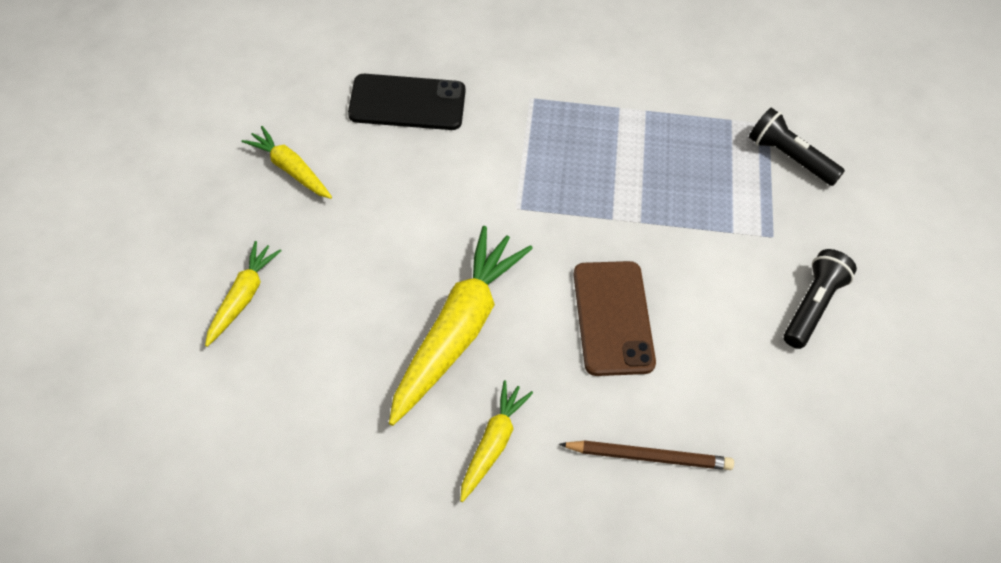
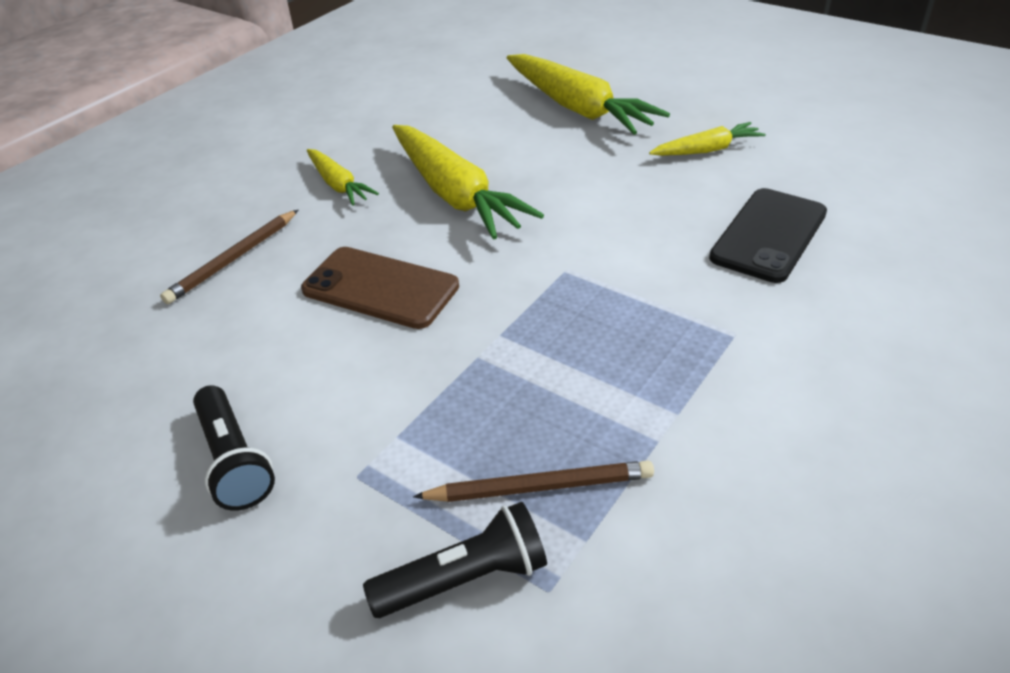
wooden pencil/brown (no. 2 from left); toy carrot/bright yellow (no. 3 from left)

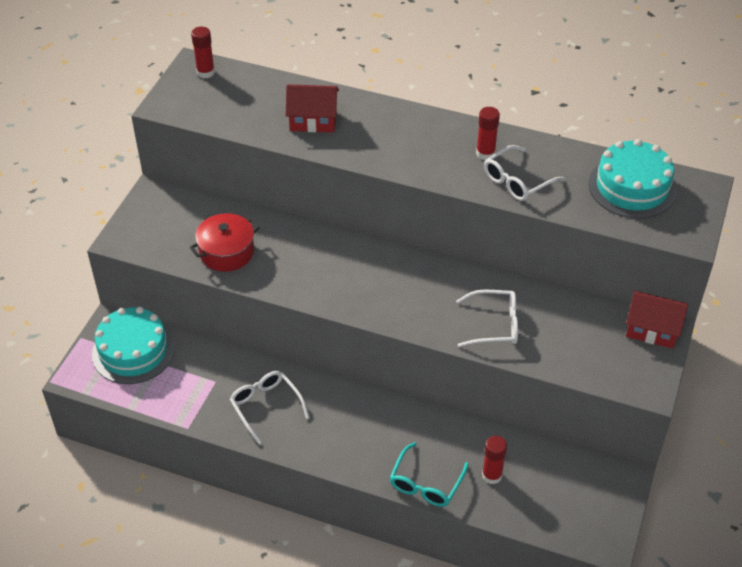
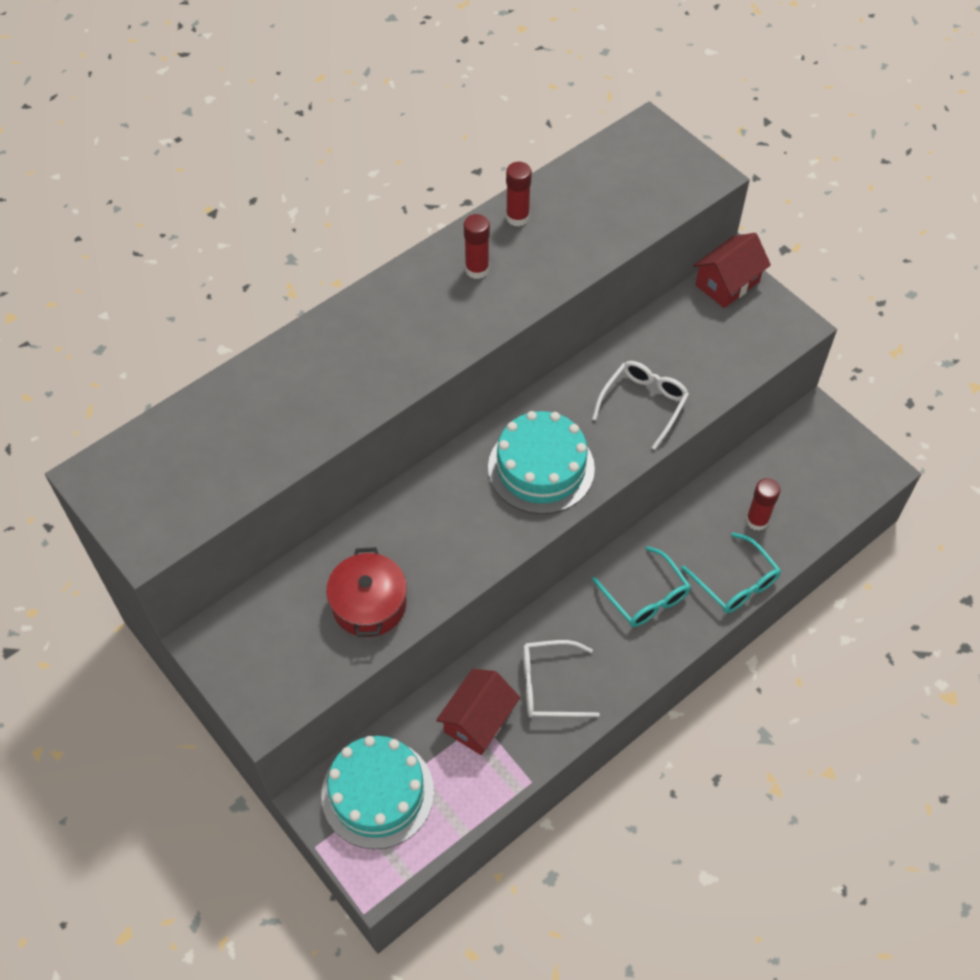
cottage/red (no. 1 from left); cake/turquoise (no. 2 from left); glue/red (no. 2 from left); spectacles/turquoise (no. 1 from left); spectacles/snow-white (no. 3 from left in the first image)

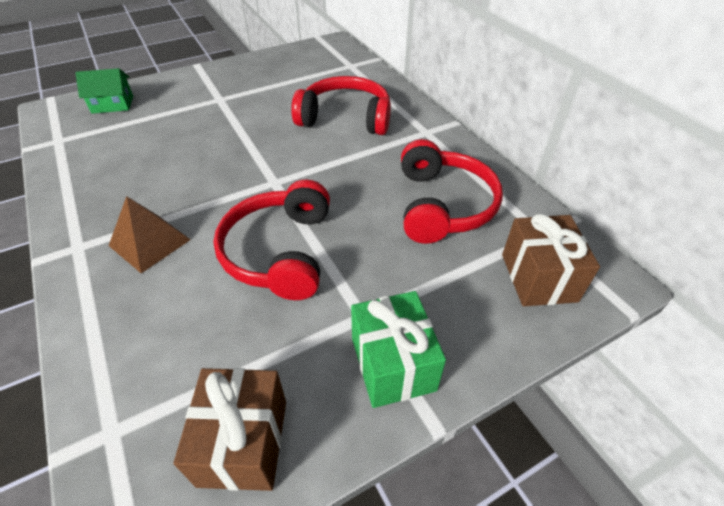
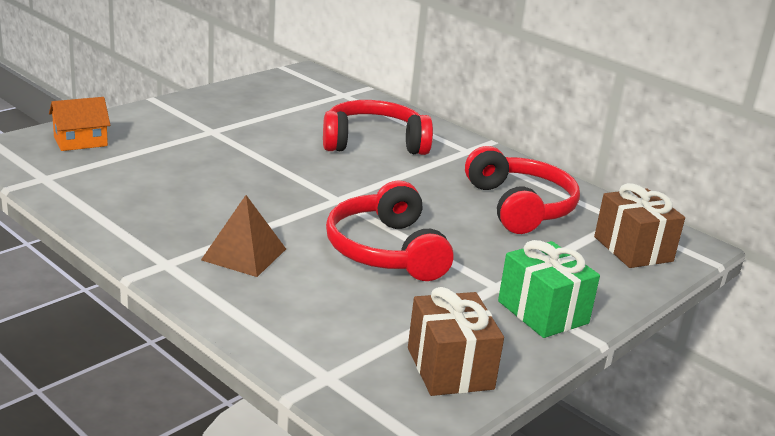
cottage/orange

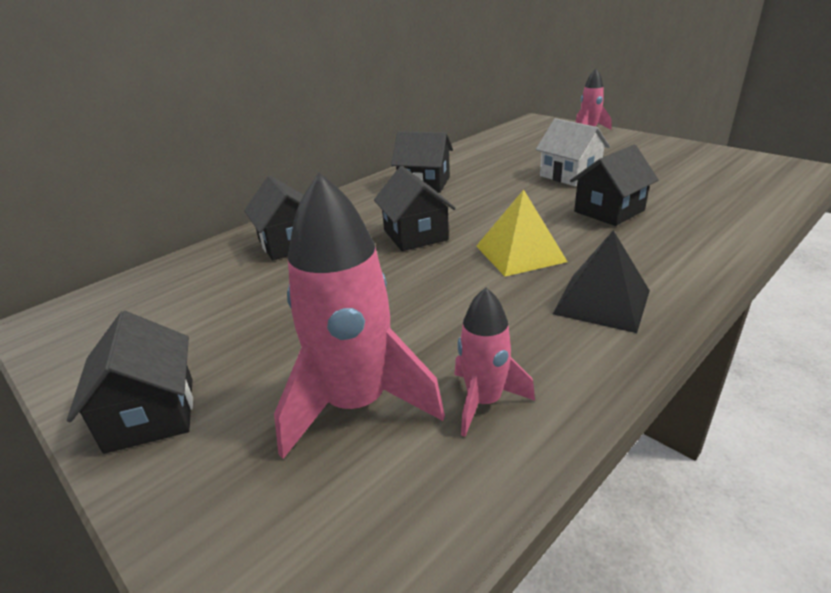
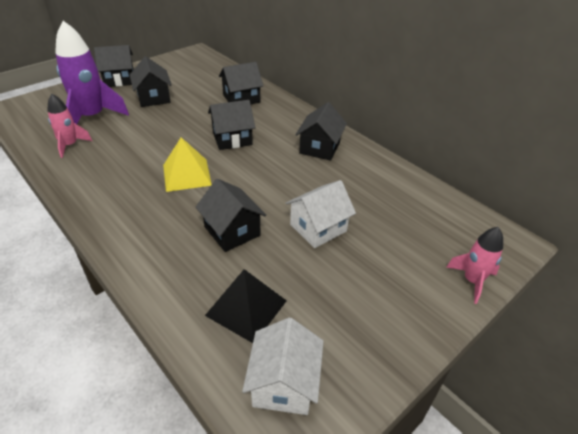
rocket/violet; cottage/ebony (no. 2 from left); pyramid/ebony; cottage/snow-white (no. 1 from left)

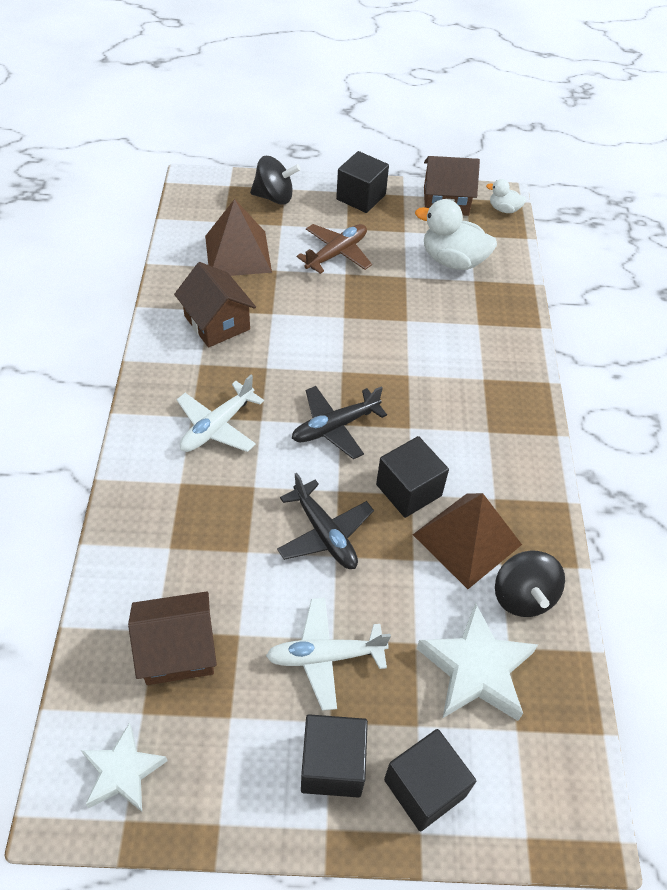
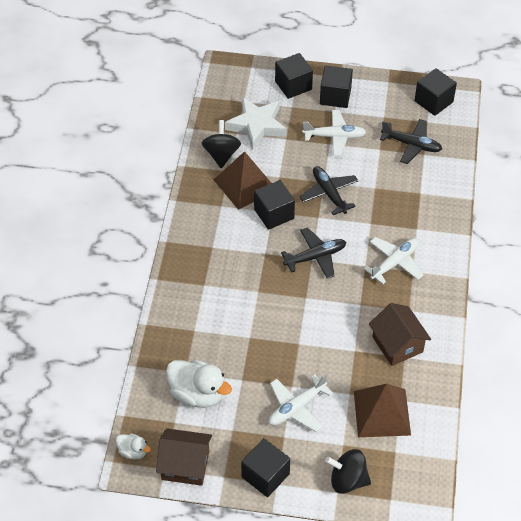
aeroplane/snow-white (no. 1 from left); aeroplane/ebony (no. 3 from left); block/ebony (no. 5 from left)

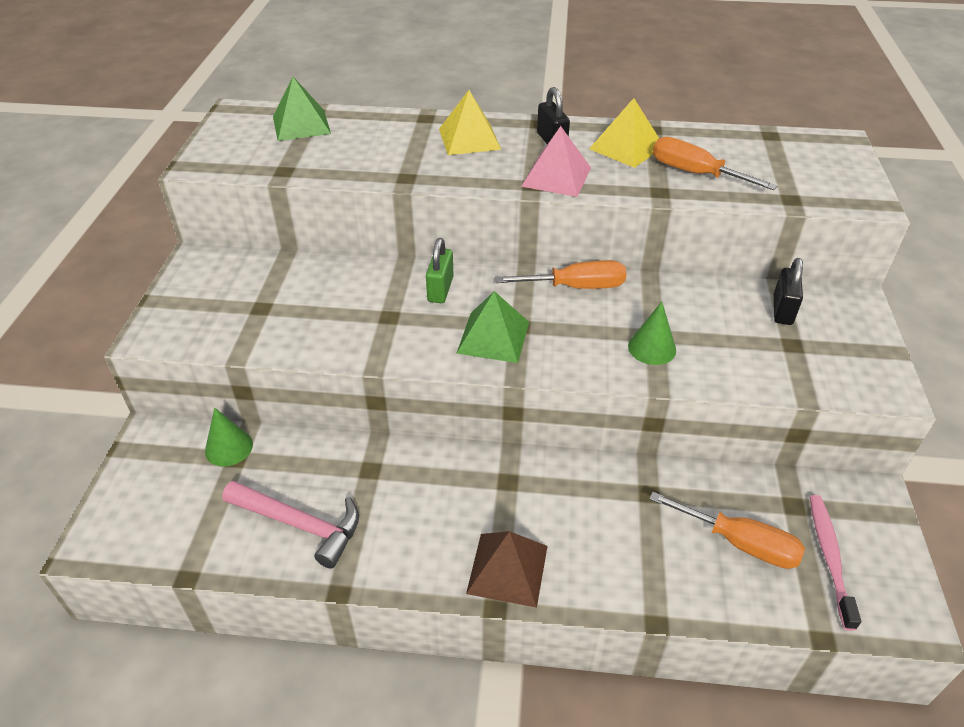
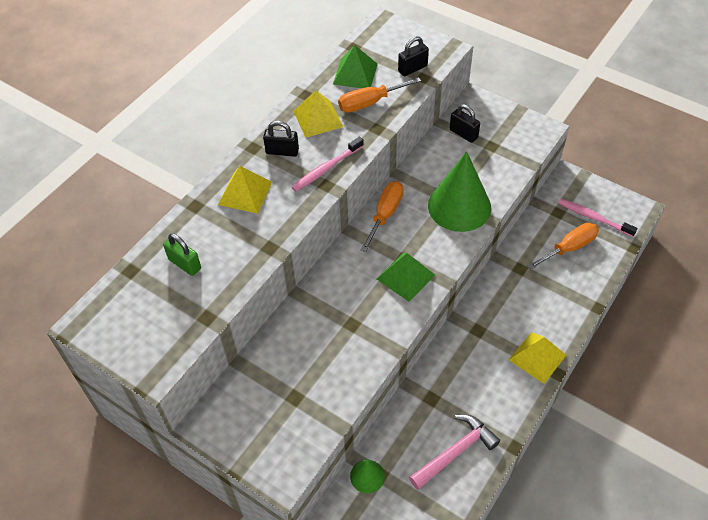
small lock/leaf-green; toothbrush/rose-pink (no. 1 from left); pyramid/leaf-green (no. 1 from left); small lock/ebony (no. 2 from left); cone/leaf-green (no. 2 from left); pyramid/bright yellow (no. 3 from left)

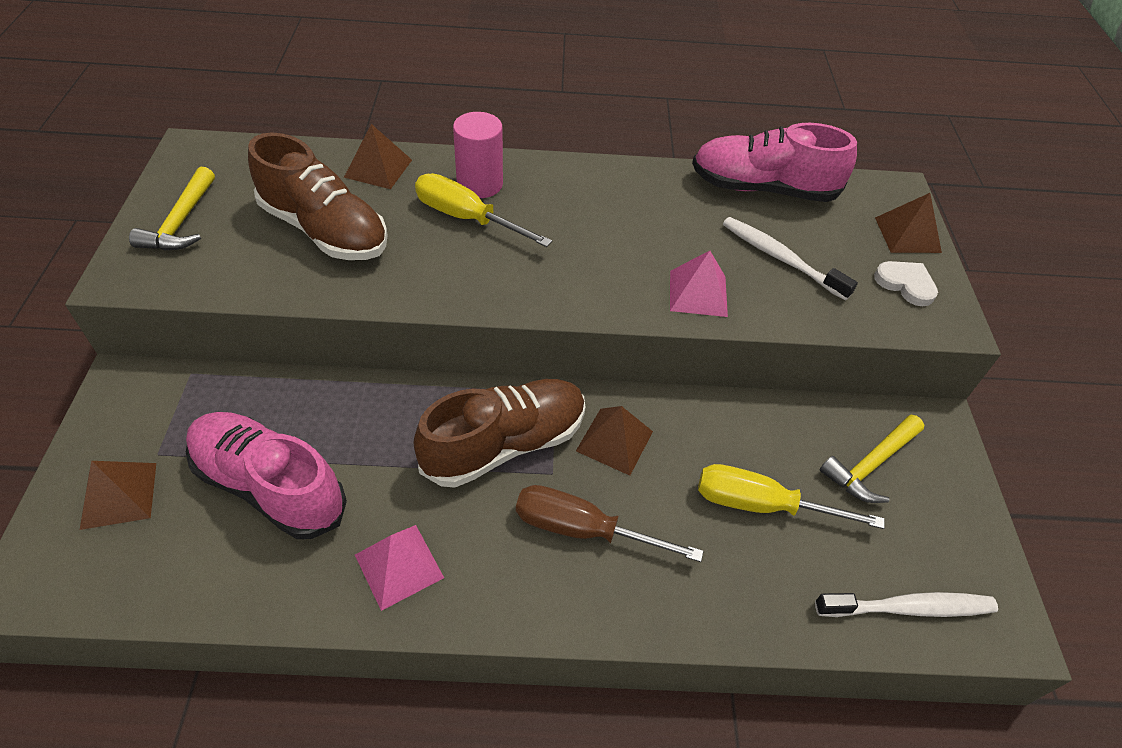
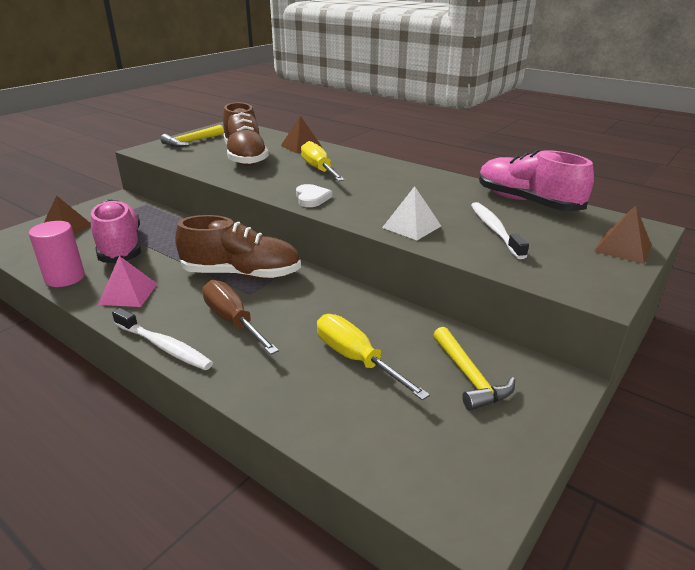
solid cylinder/rose-pink; toothbrush/snow-white (no. 1 from left); heart shape/snow-white; pyramid/snow-white; hammer/bright yellow (no. 2 from left); pyramid/brown (no. 3 from left in the first image)

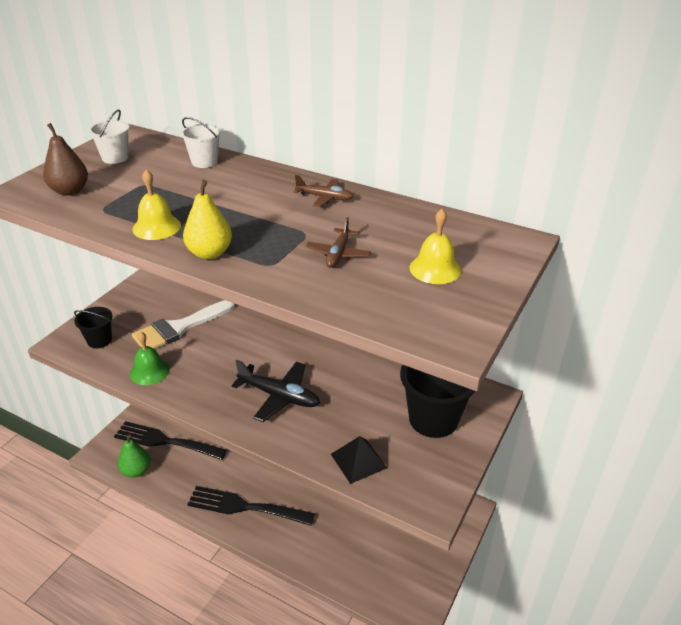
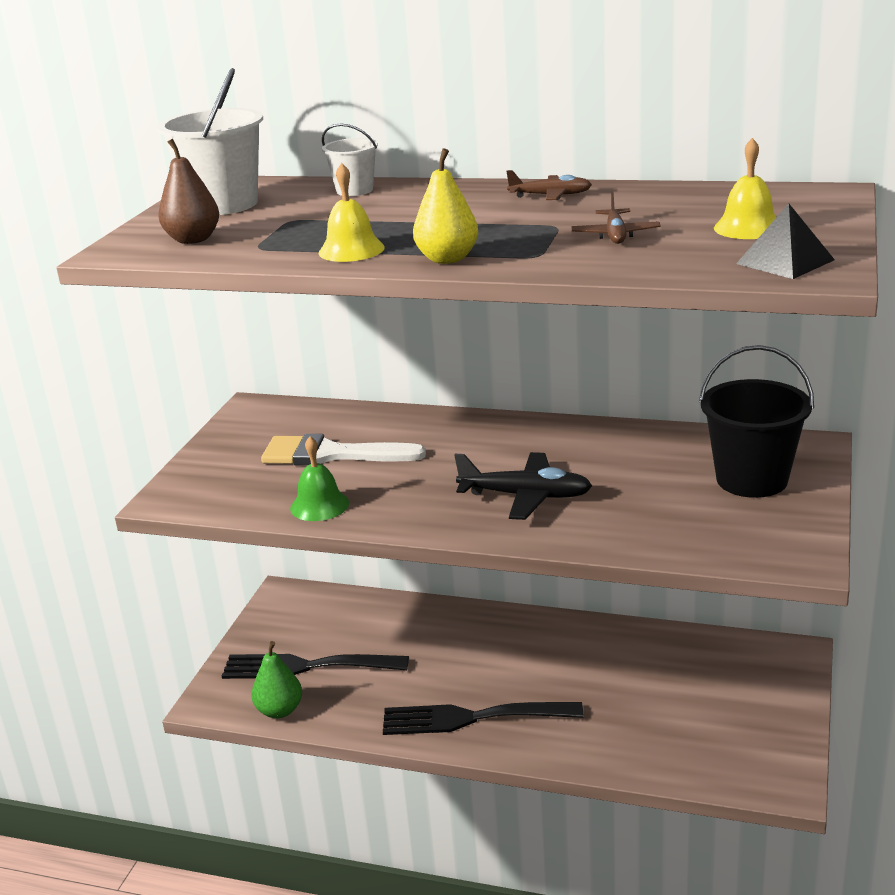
pail/snow-white (no. 1 from left); paint brush/snow-white; pyramid/ebony; pail/ebony (no. 1 from left in the first image)

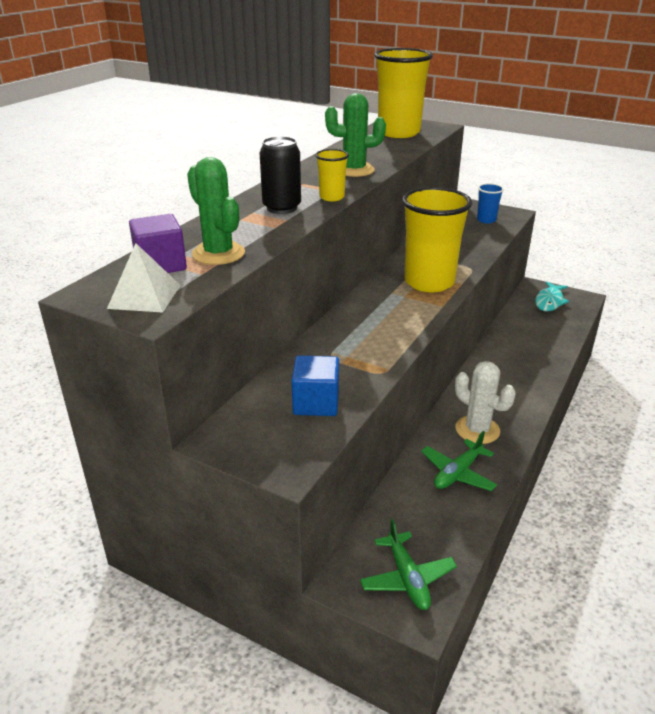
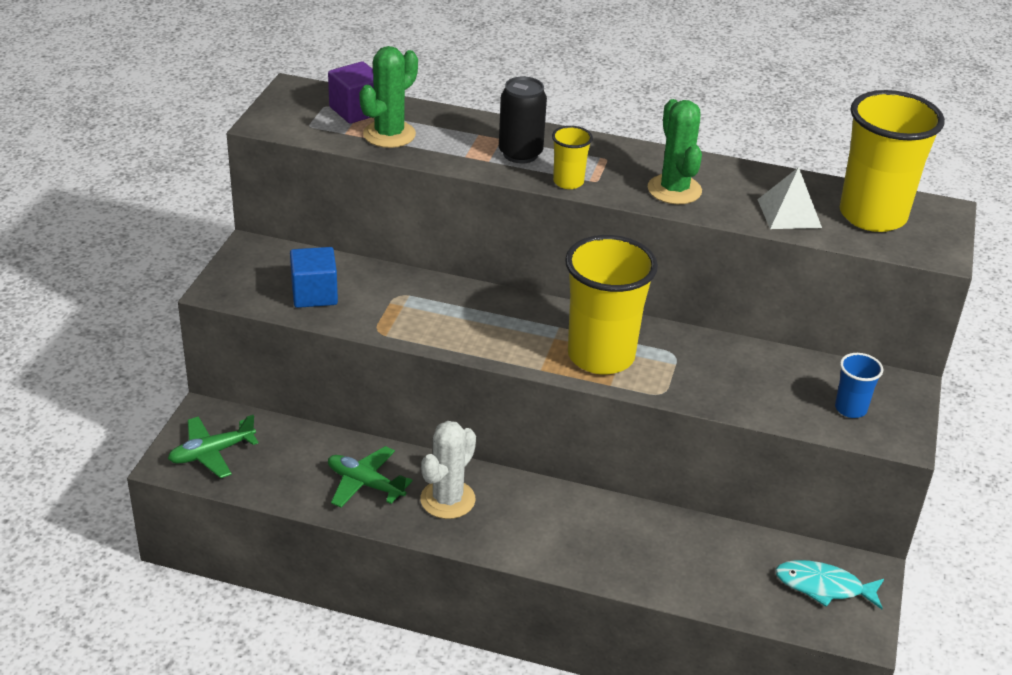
pyramid/snow-white

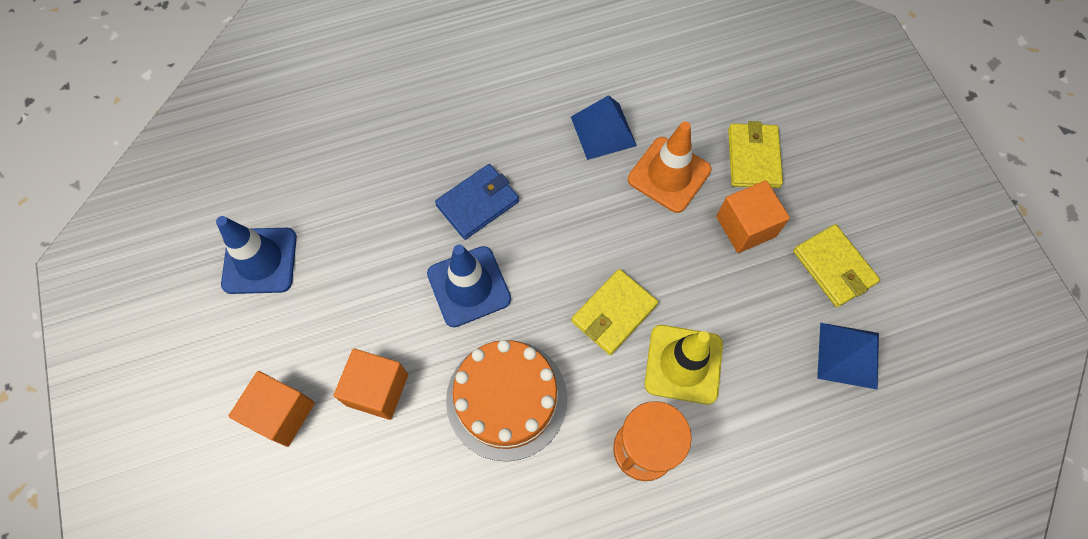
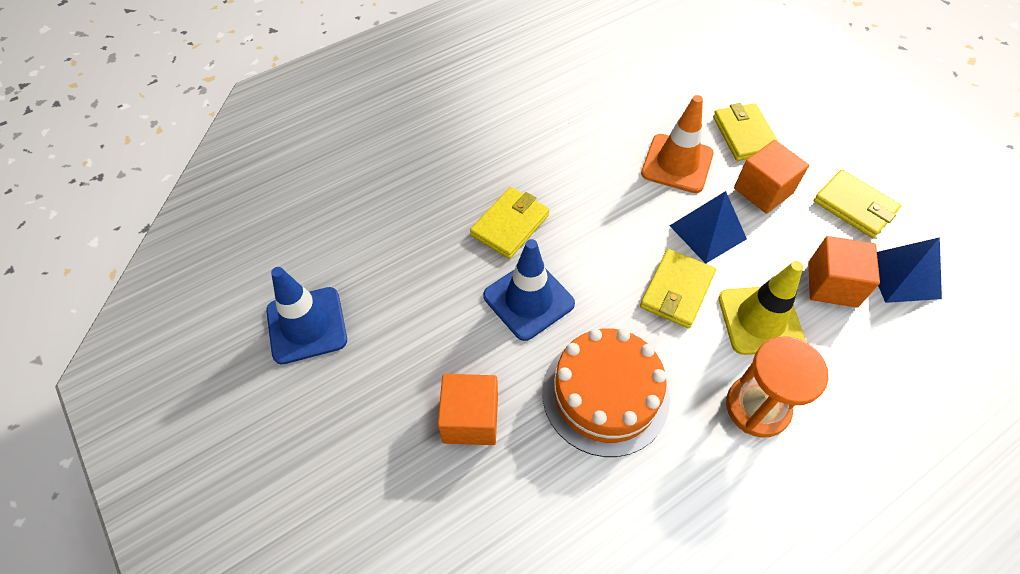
card wallet/bright yellow (no. 1 from left); pyramid/blue (no. 1 from left); block/orange (no. 3 from left)

